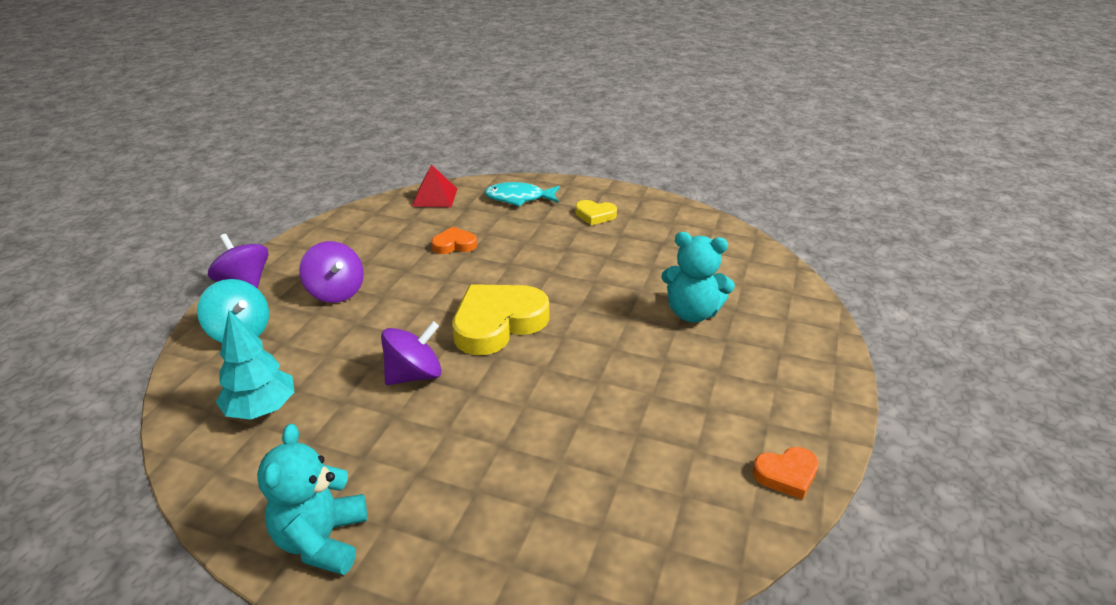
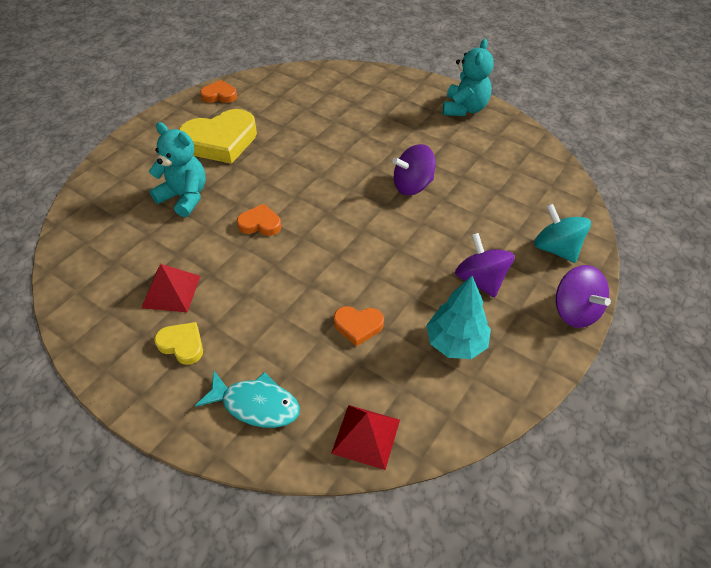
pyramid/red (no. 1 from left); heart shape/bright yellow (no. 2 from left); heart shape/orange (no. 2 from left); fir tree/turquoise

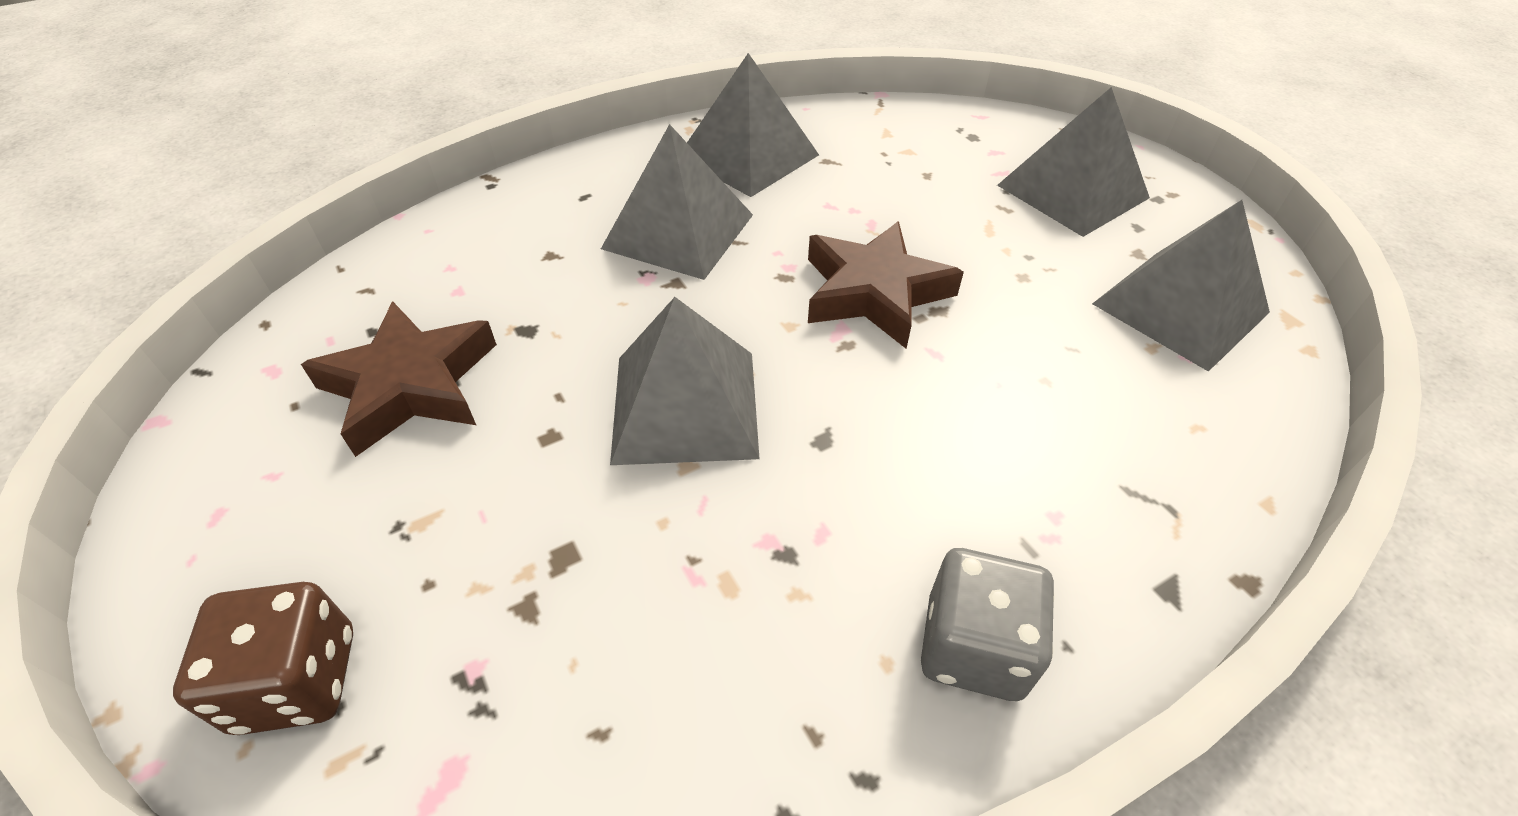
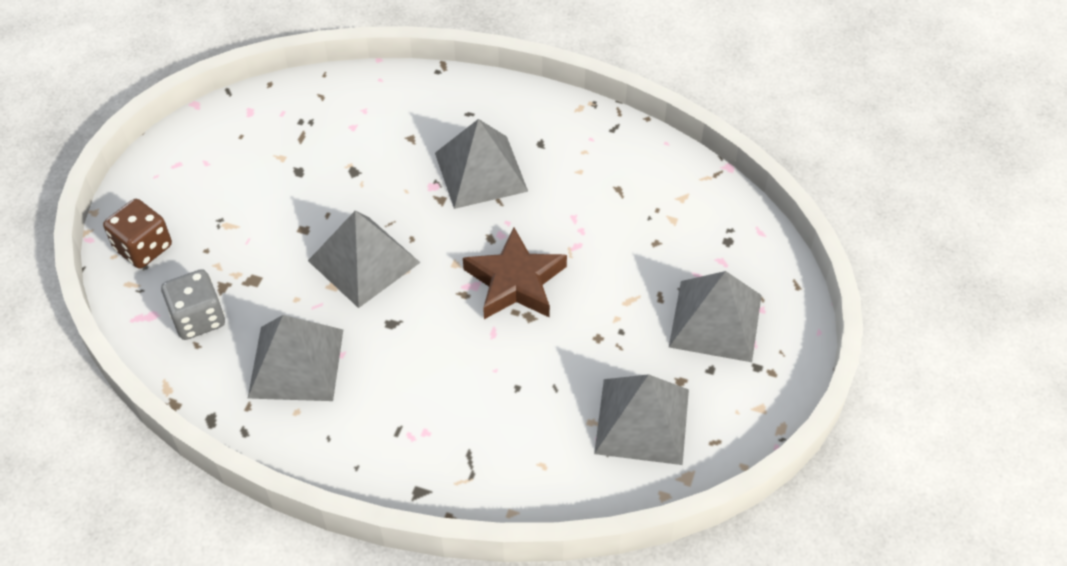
dice/gray; pyramid/gray (no. 1 from left); star/brown (no. 1 from left in the first image)

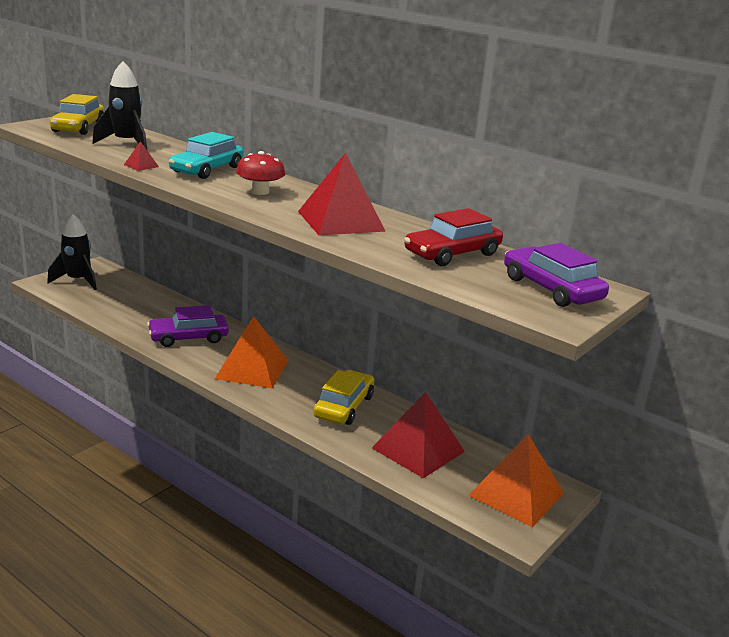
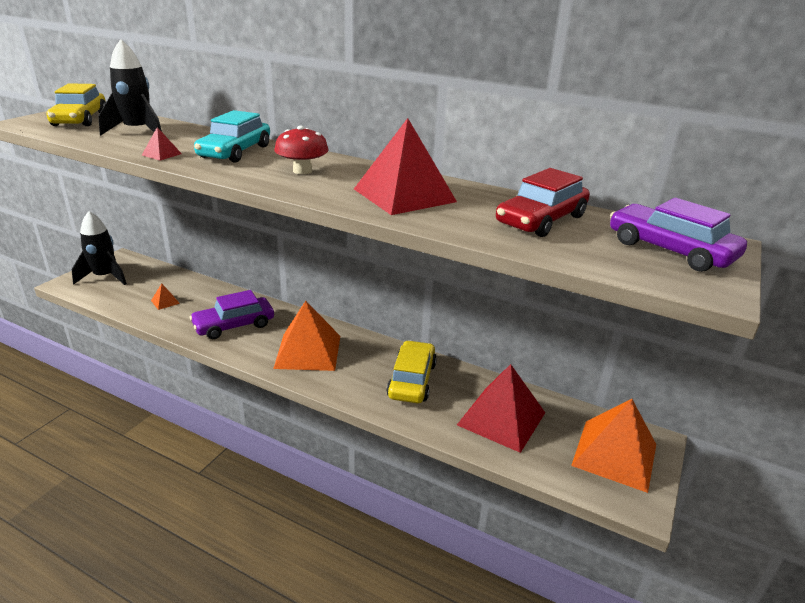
pyramid/orange (no. 1 from left)

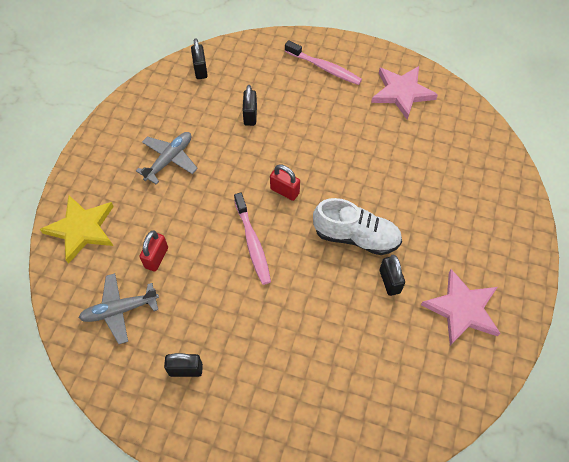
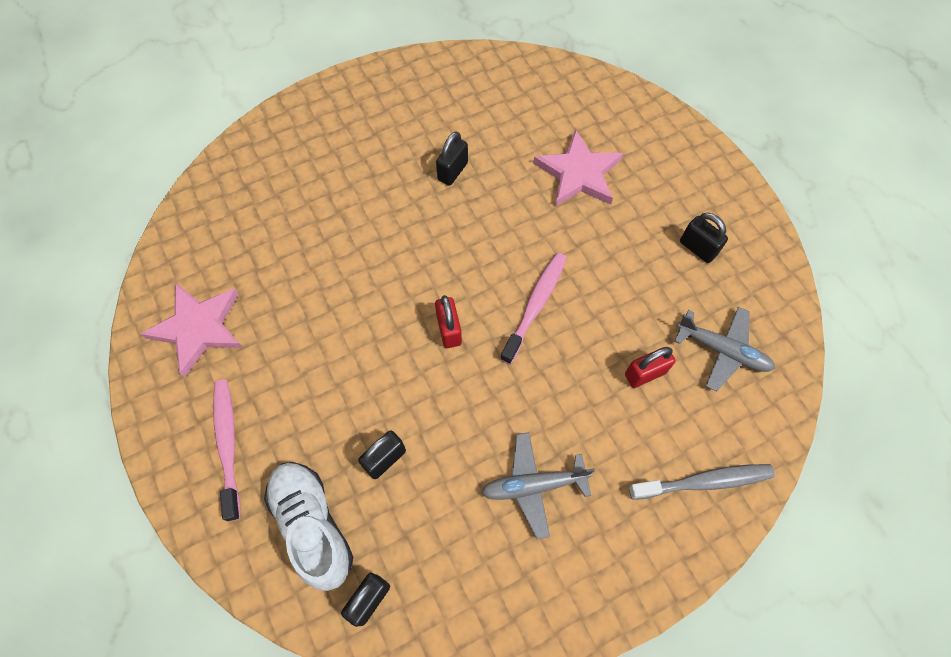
sneaker/snow-white; star/rose-pink (no. 2 from left); toothbrush/gray

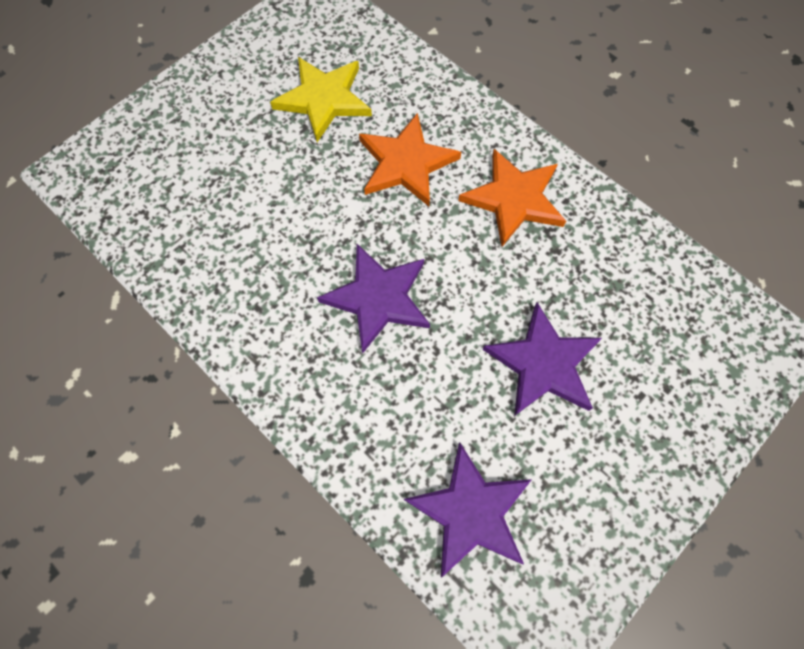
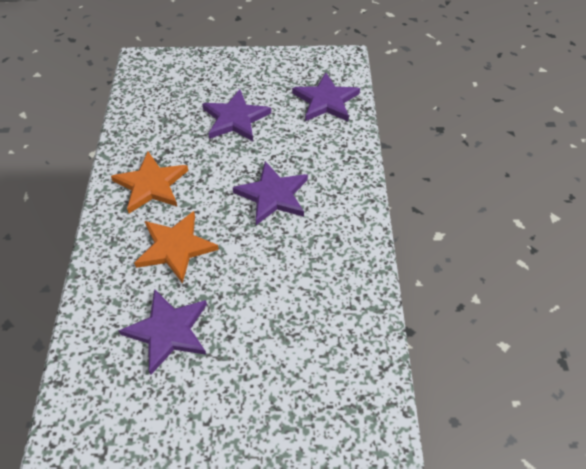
star/violet (no. 1 from left)

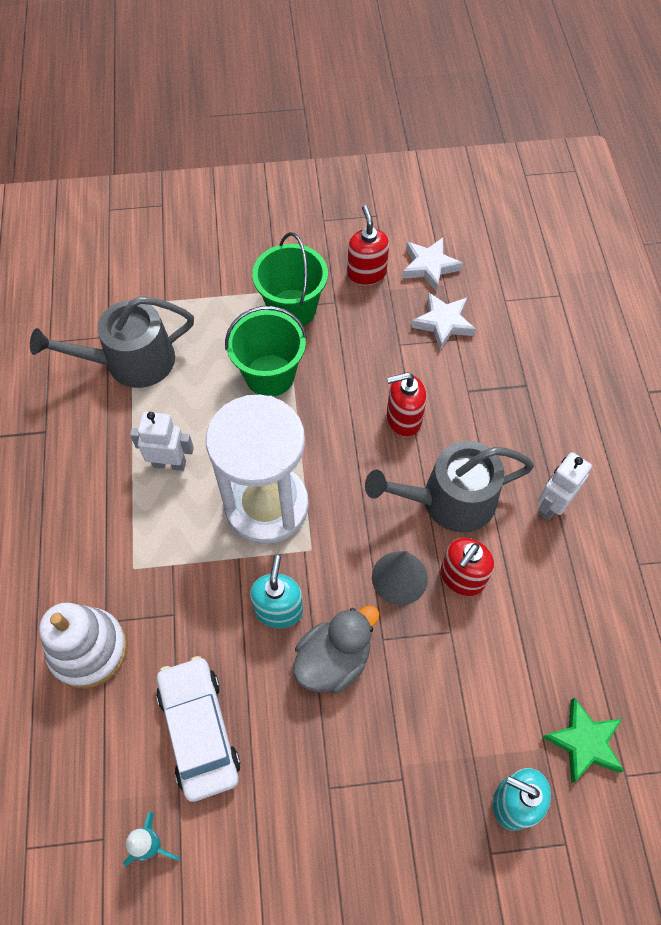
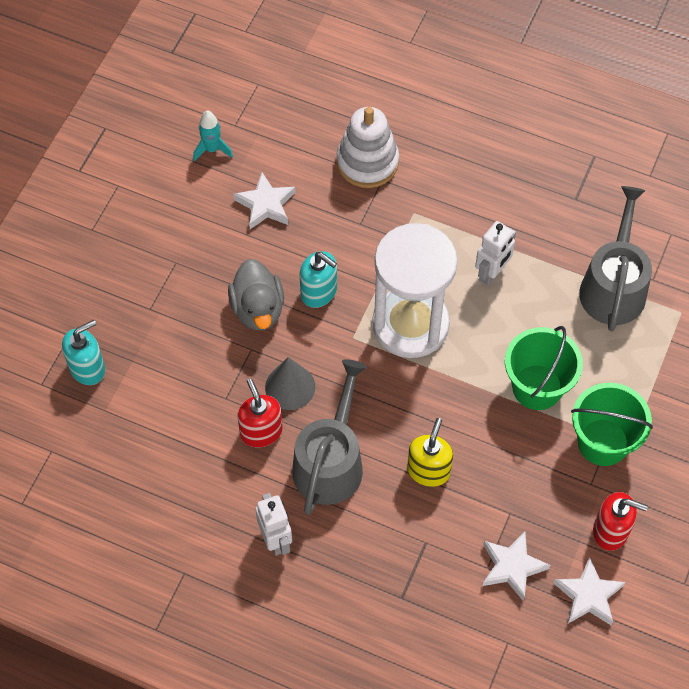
star/snow-white (no. 1 from left); soap pump/bright yellow; star/leaf-green

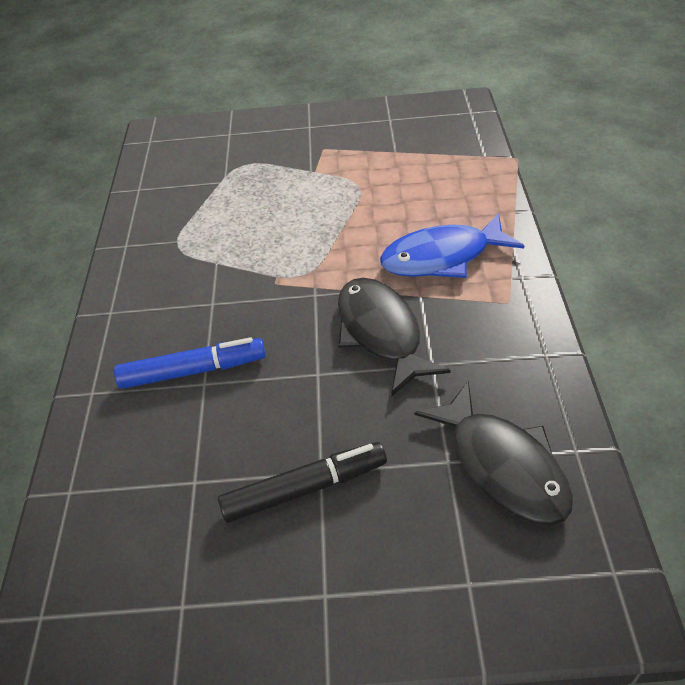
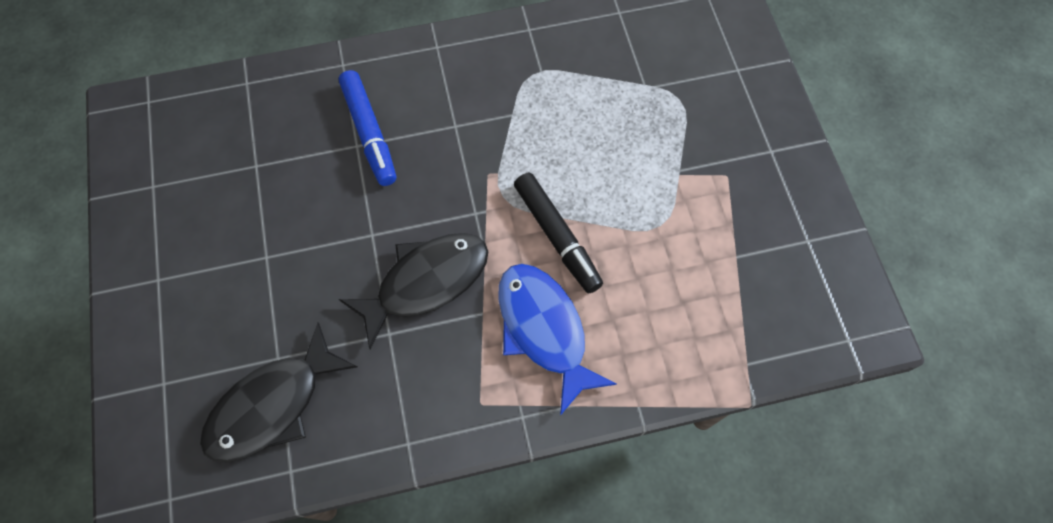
felt pen/ebony

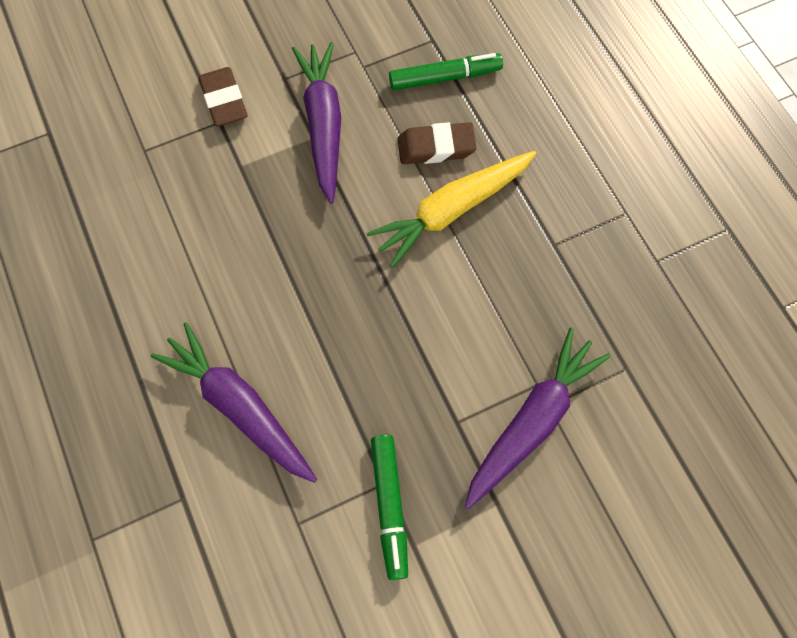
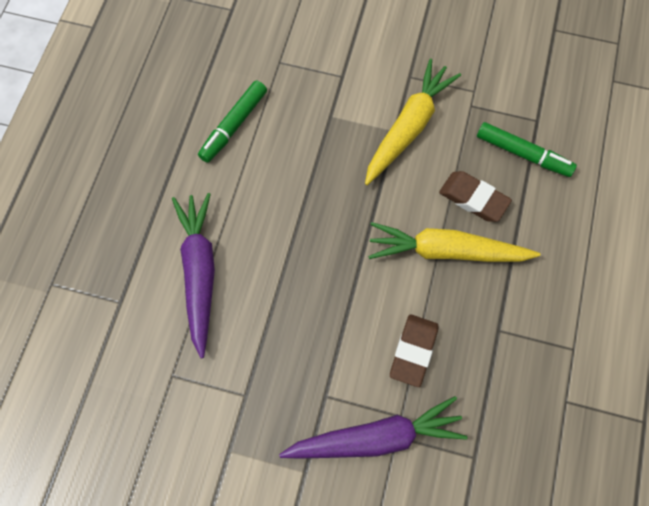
felt pen/leaf-green (no. 1 from left); toy carrot/bright yellow (no. 1 from left); eraser/brown (no. 1 from left)

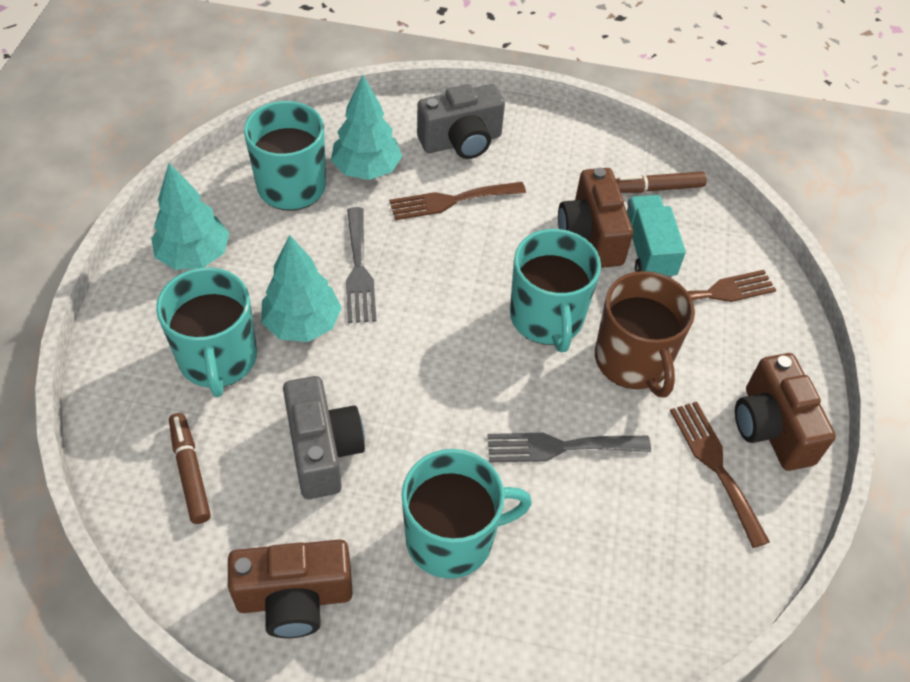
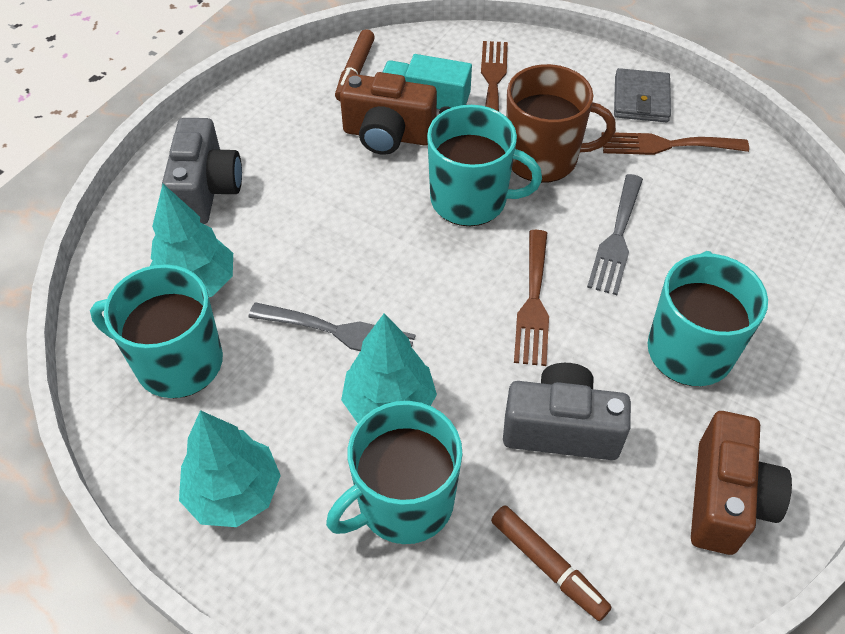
coffee mug/turquoise (no. 2 from left); felt pen/brown (no. 2 from left); fork/brown (no. 2 from left); card wallet/gray

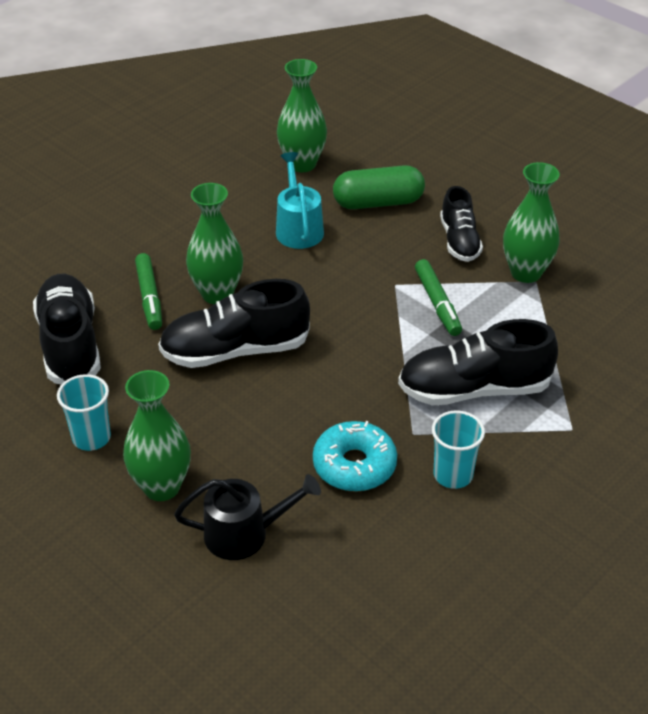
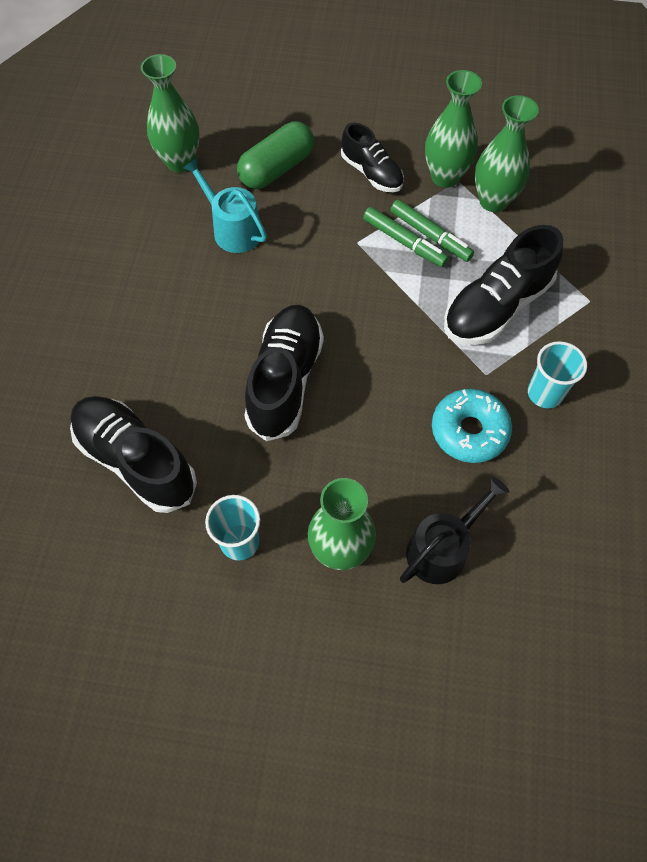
sneaker/ebony (no. 2 from left); felt pen/leaf-green (no. 2 from left); vase/leaf-green (no. 4 from left)

